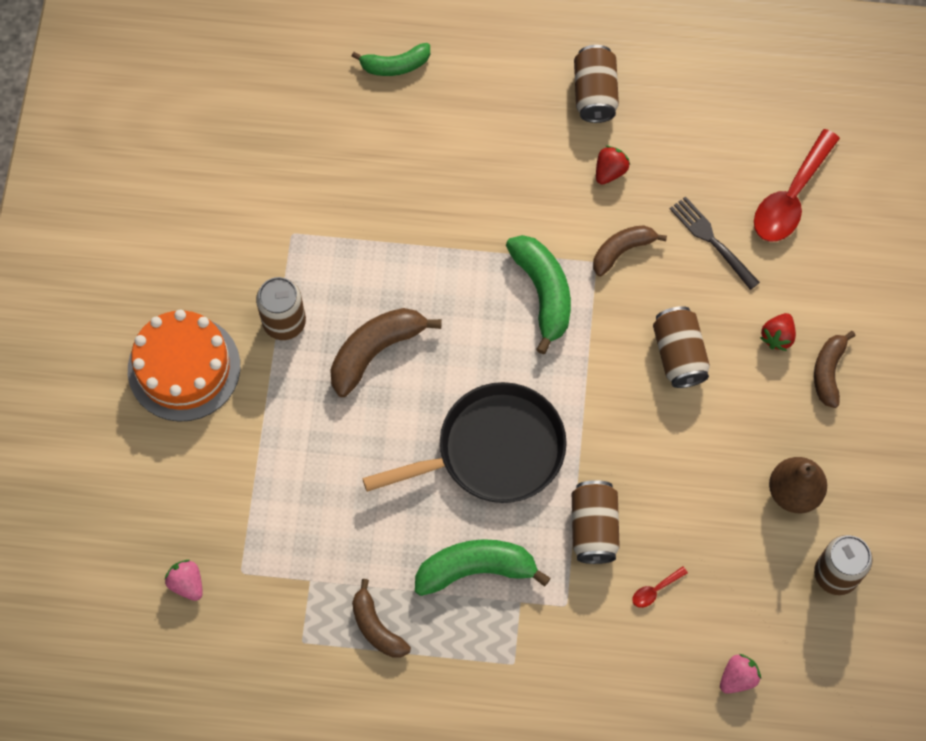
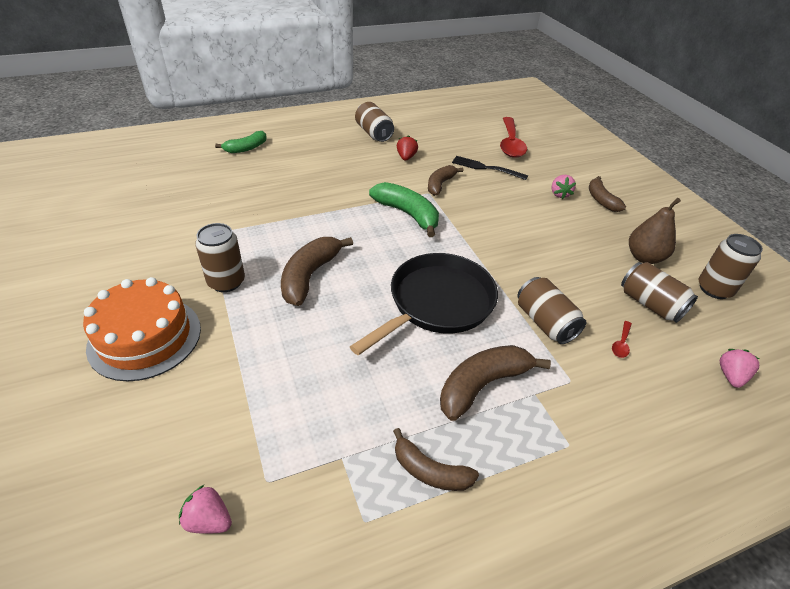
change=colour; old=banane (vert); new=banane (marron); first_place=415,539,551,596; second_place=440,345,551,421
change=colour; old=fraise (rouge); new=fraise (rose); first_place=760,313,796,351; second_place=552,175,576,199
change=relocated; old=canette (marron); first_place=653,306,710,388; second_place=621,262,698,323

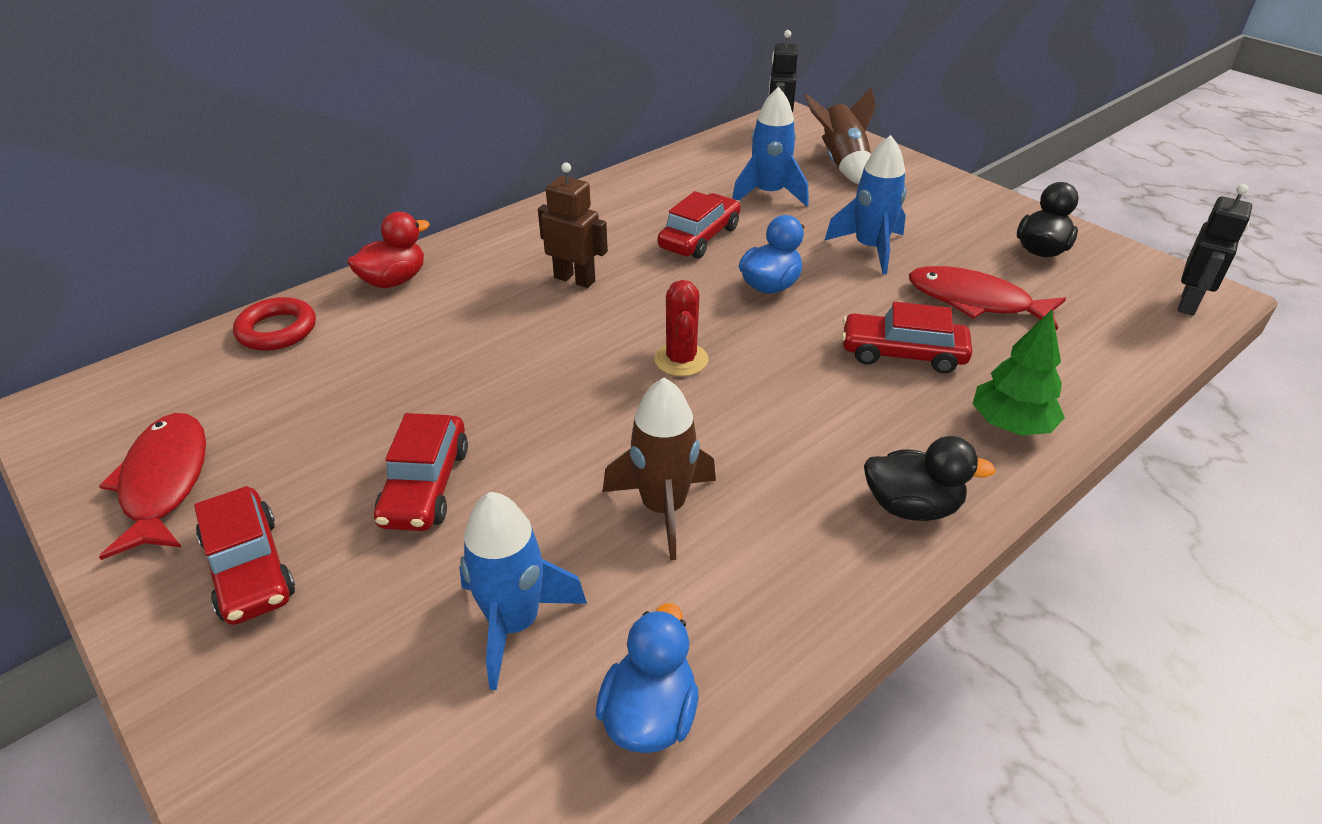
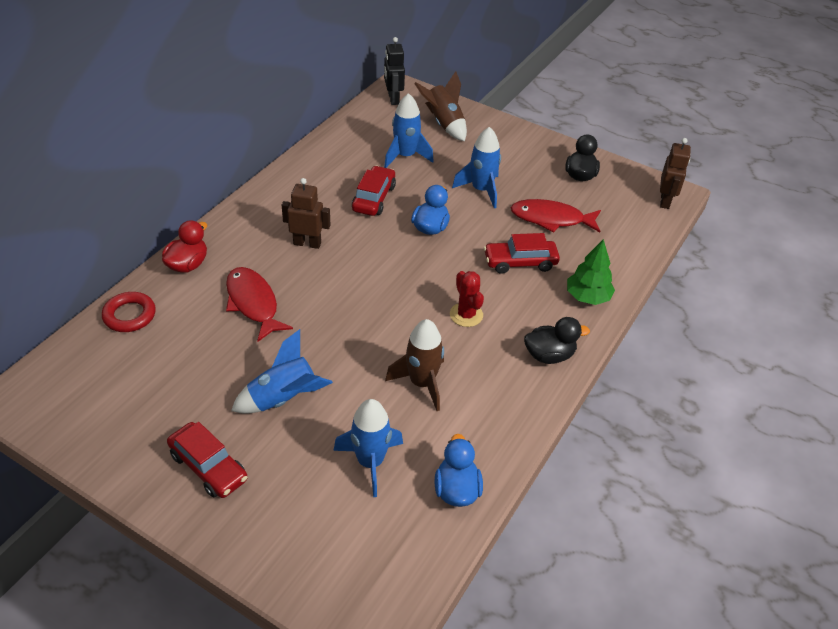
change=relocated; old=poisson (rouge); first_place=99,413,206,560; second_place=226,267,293,342
change=exchanged; old=voiture (rouge); new=fusée (bleu); first_place=374,413,468,531; second_place=231,329,333,414
change=relocated; old=cactus (rouge); first_place=654,280,709,376; second_place=450,271,484,327
change=colour; old=robot (noir); new=robot (marron); first_place=1178,184,1252,316; second_place=660,138,691,209

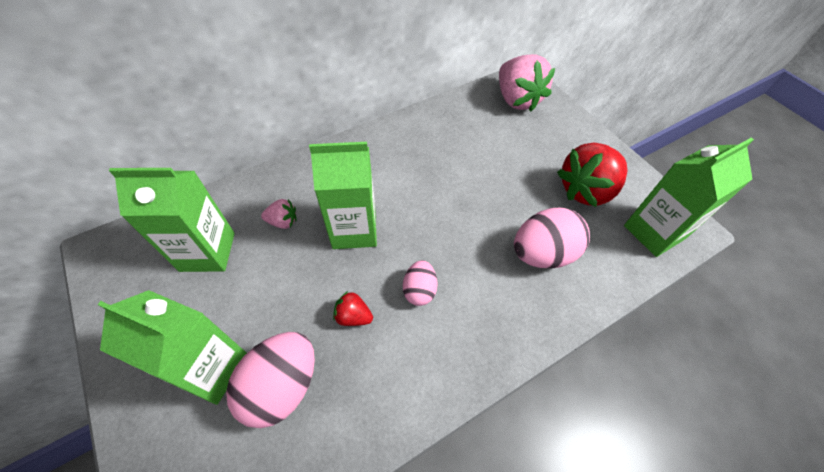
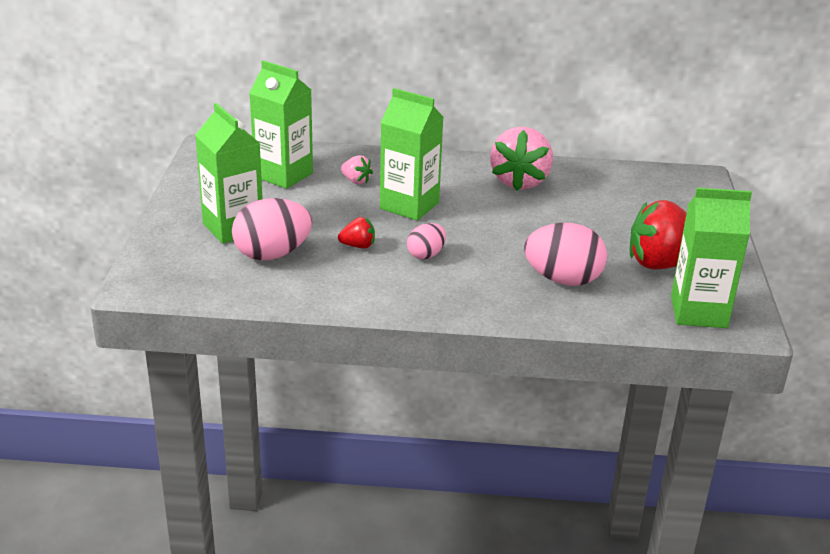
change=spun; old=fraise (rouge); first_place=333,291,373,326; second_place=338,217,375,248; degrees=120
change=relocated; old=fraise (rose); first_place=499,54,555,112; second_place=490,127,553,191

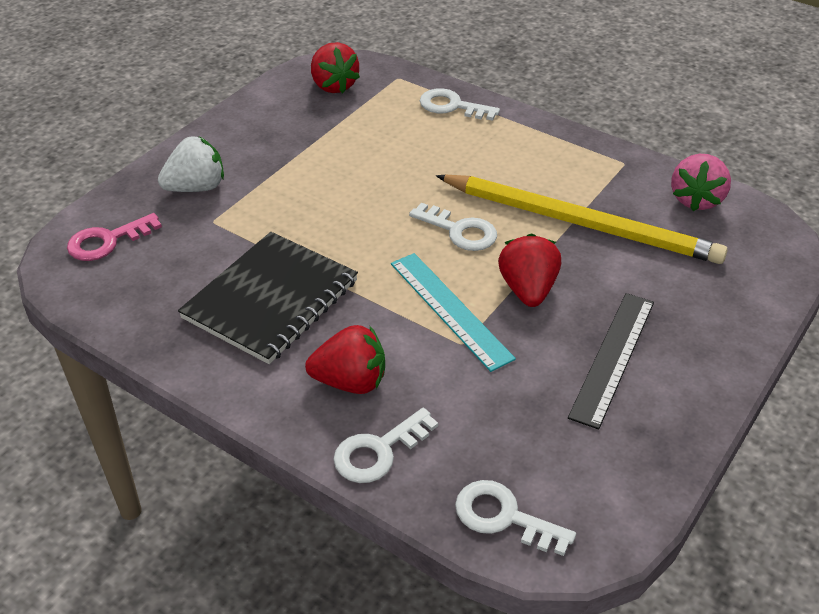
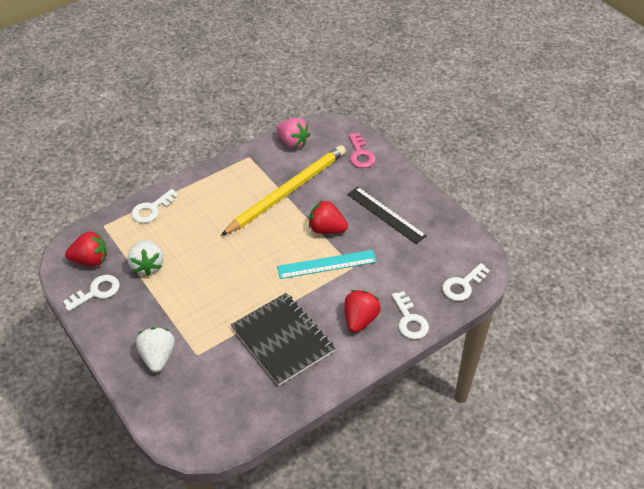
change=relocated; old=clé (blanc); first_place=409,203,497,251; second_place=63,275,120,311
change=appeared; new=fraise (blanc); second_place=128,240,164,276
change=relocated; old=clé (rose); first_place=67,213,162,261; second_place=348,133,375,168

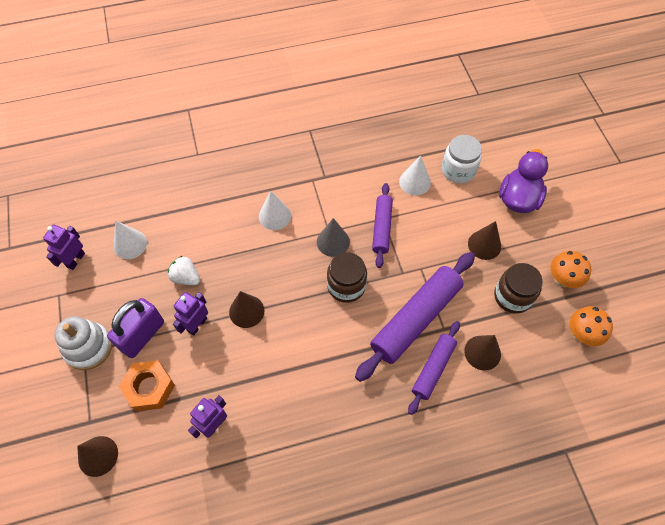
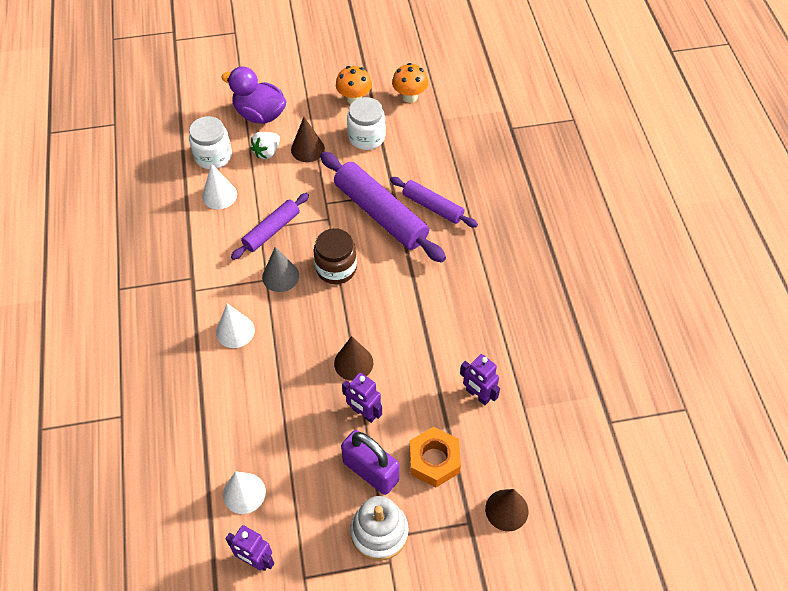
change=spun; old=rouleau à pâtisserie (violet); first_place=372,183,393,268; second_place=231,193,309,260; degrees=-60
change=relocated; old=fraise (blanc); first_place=168,256,200,286; second_place=250,132,280,159
change=colour; old=bocal (marron); new=bocal (blanc); first_place=494,263,543,314; second_place=347,97,386,150
change=missing; old=cône (marron); first_place=464,335,501,371

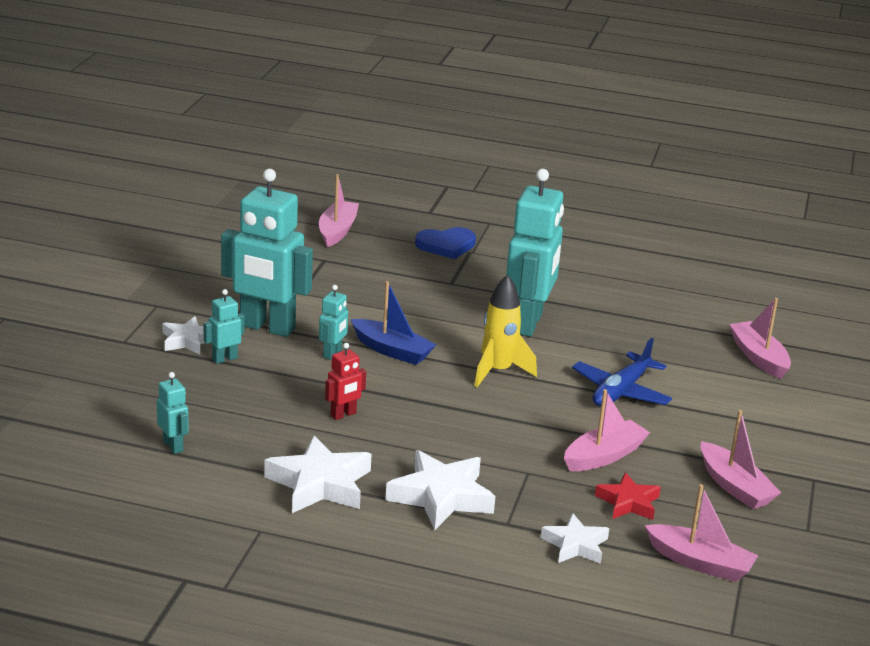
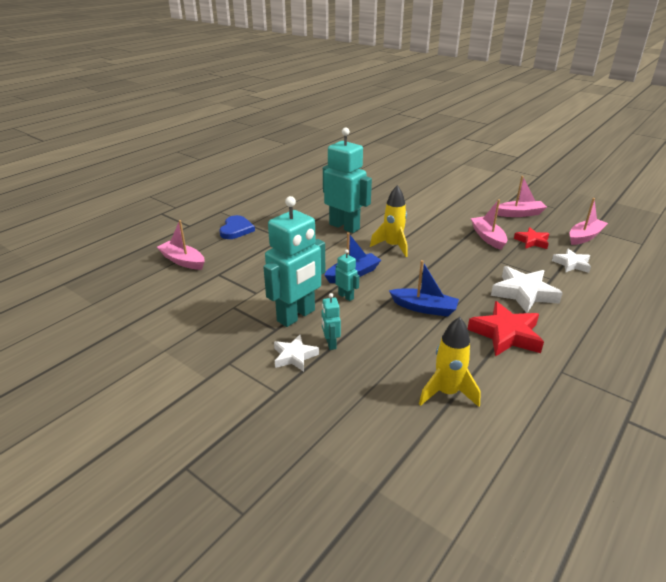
change=exchanged; old=robot (rouge); new=bateau (bleu); first_place=325,343,366,420; second_place=389,260,459,317
change=exchanged; old=robot (turquoise); new=fusée (jaune); first_place=157,372,189,454; second_place=419,317,481,407
change=colour; old=étoile (blanc); new=étoile (rouge); first_place=264,435,372,513; second_place=468,301,544,357
change=missing; old=avion (bleu); first_place=572,338,672,406
change=missing; old=bateau (rose); first_place=729,298,791,379

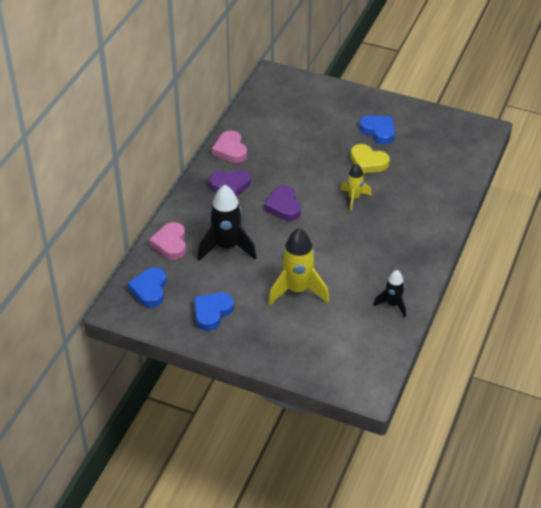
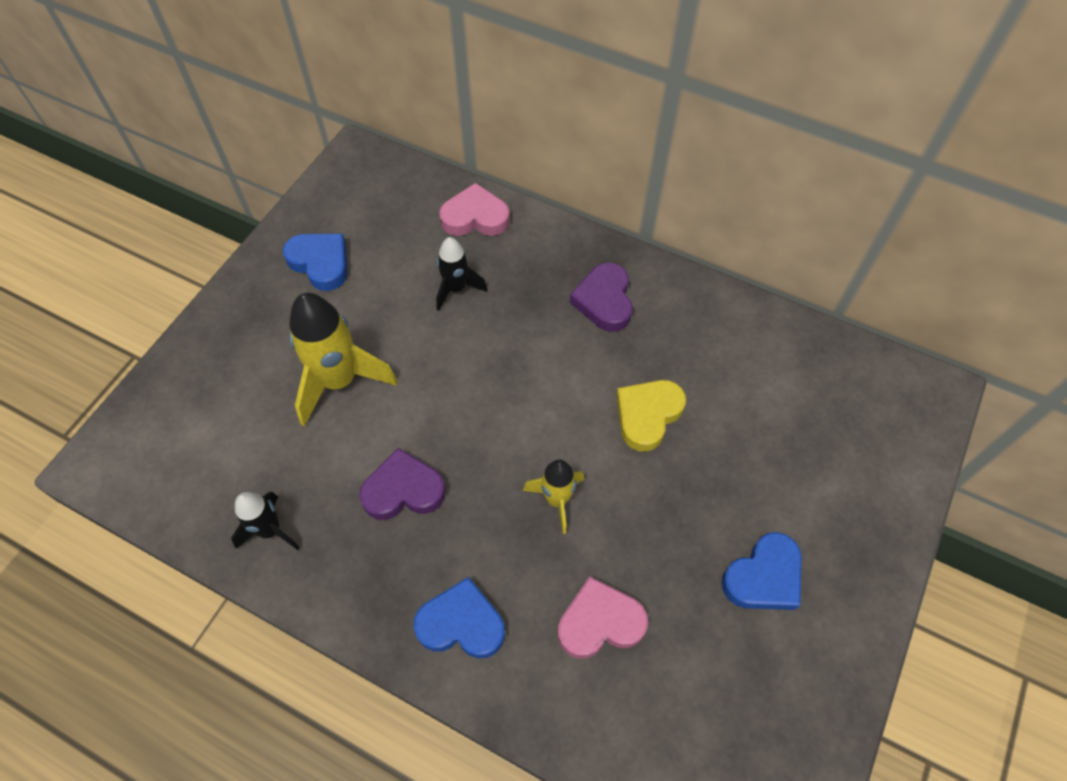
change=relocated; old=cœur (violet); first_place=264,185,301,221; second_place=359,448,446,520
change=relocated; old=cœur (bleu); first_place=127,267,167,308; second_place=414,577,505,658
change=size; old=fusée (noir); first_place=198,185,257,260; second_place=436,237,488,311; factor=0.57
change=relocated; old=cœur (rose); first_place=212,130,247,163; second_place=558,576,648,659
change=relocated; old=cœur (jaune); first_place=351,144,390,173; second_place=616,380,686,452

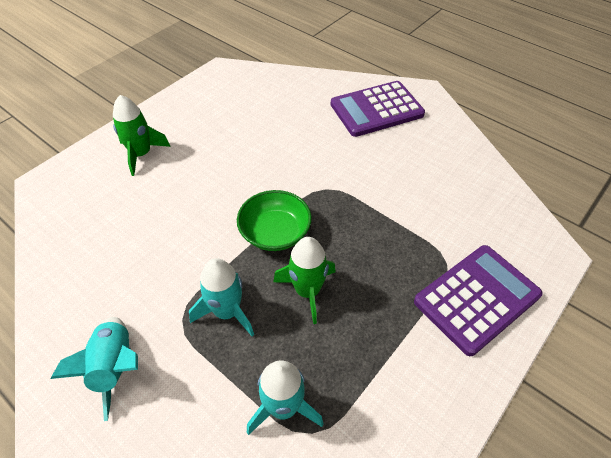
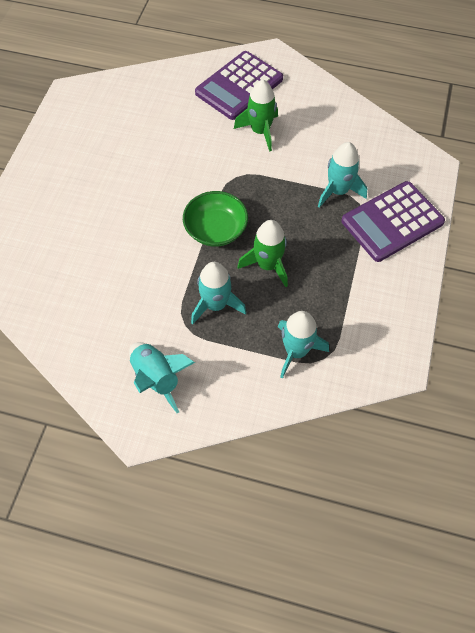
change=relocated; old=fusée (vert); first_place=113,95,171,176; second_place=234,79,278,152
change=appeared; new=fusée (turquoise); second_place=318,142,367,208
change=spun; old=calculatrice (violet); first_place=414,245,543,356; second_place=341,181,445,262; degrees=-150

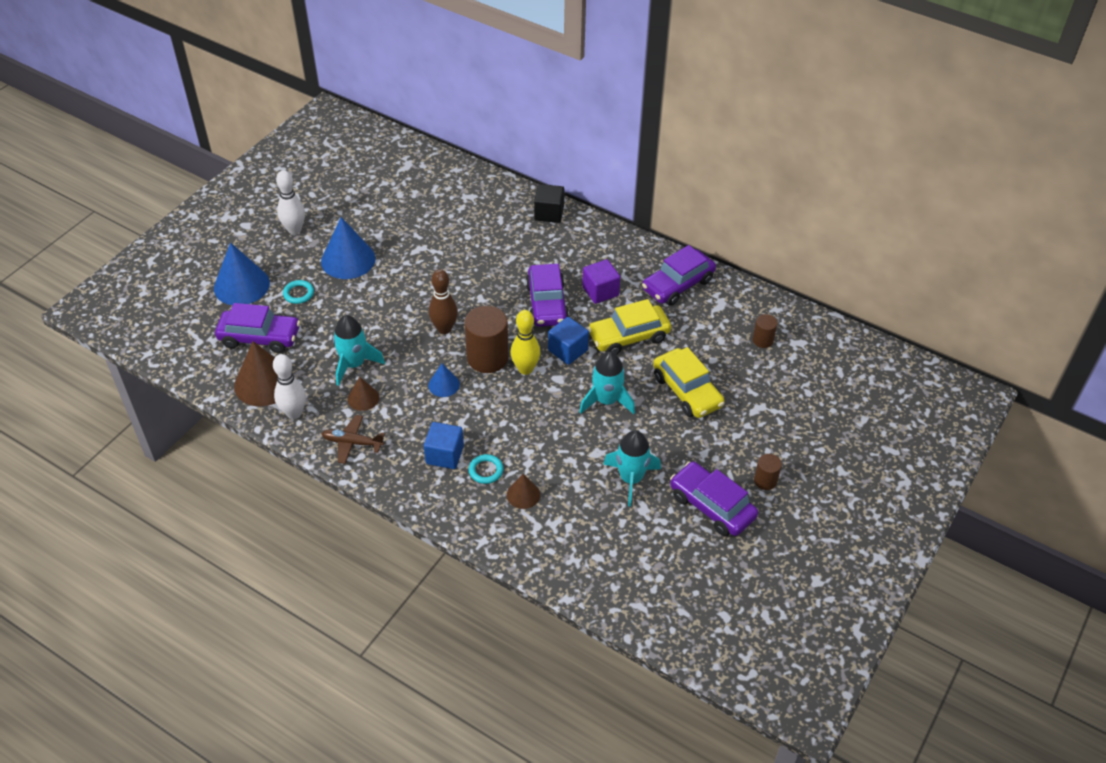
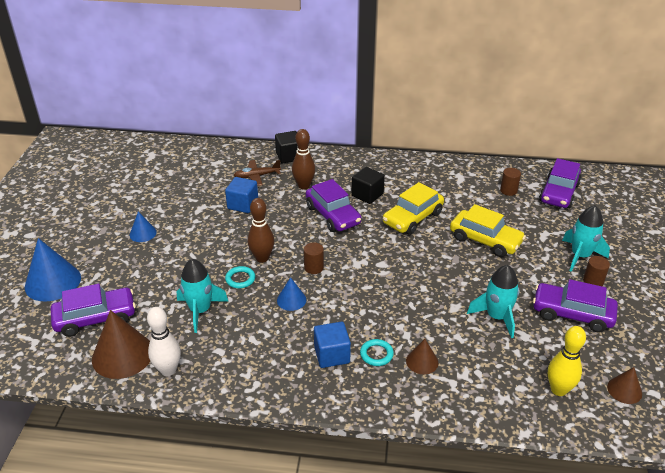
change=size; old=cône (bleu); first_place=321,217,376,279; second_place=130,212,157,242; factor=0.53
change=relocated; old=cube (bleu); first_place=548,317,589,365; second_place=225,177,258,213
change=relocated; old=anneau (turquoise); first_place=283,280,314,304; second_place=225,266,255,288
change=relocated; old=avion (marron); first_place=321,415,385,464; second_place=234,160,281,186
change=appeared; new=quille (marron); second_place=292,129,315,189
change=size; old=cylindre (marron); first_place=464,306,509,373; second_place=304,242,324,274; factor=0.51
change=colour; old=cube (violet); new=cube (noir); first_place=582,259,620,304; second_place=352,167,385,204
change=relocated; old=voiture (violet); first_place=642,245,716,306; second_place=539,158,582,208
change=relocated; old=quille (jaune); first_place=511,310,541,375; second_place=548,326,586,396
change=relocated; old=fusée (turquoise); first_place=579,352,635,414; second_place=562,205,610,272
change=relocated; old=cône (marron); first_place=348,377,379,411; second_place=607,367,642,404
change=missing; old=quille (blanc); first_place=276,170,305,235

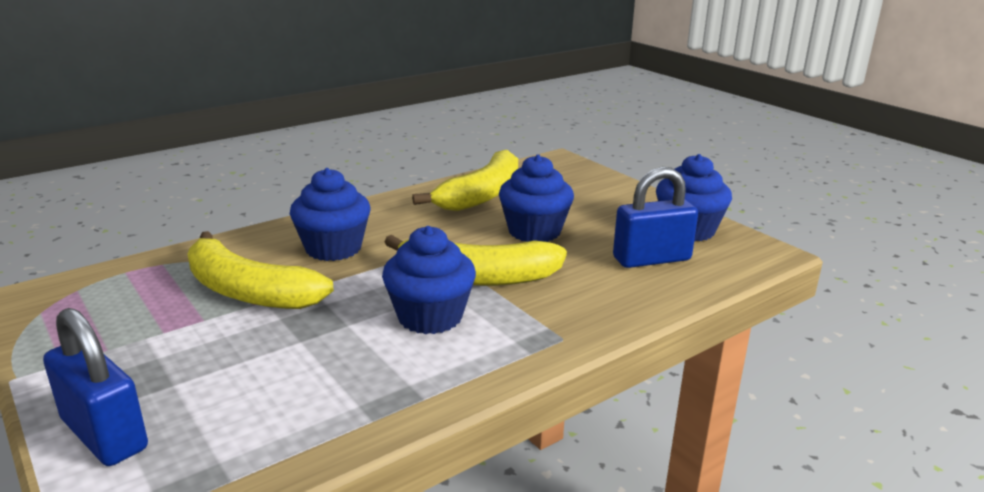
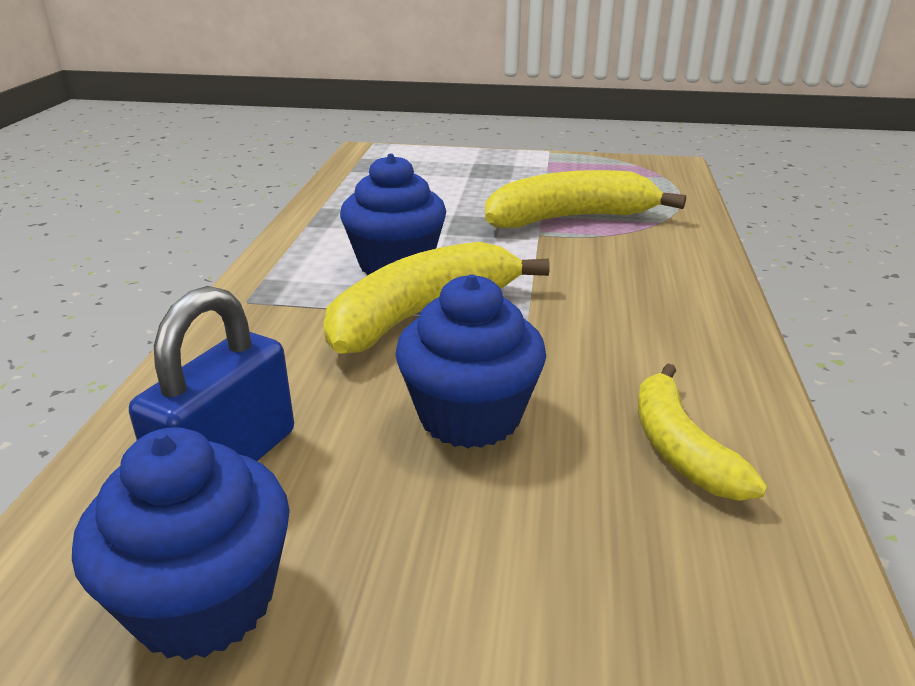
change=size; old=banane (jaune); first_place=412,150,518,211; second_place=638,364,767,501; factor=0.61
change=missing; old=cadenas (bleu); first_place=43,308,148,466
change=missing; old=muffin (bleu); first_place=290,168,370,261

